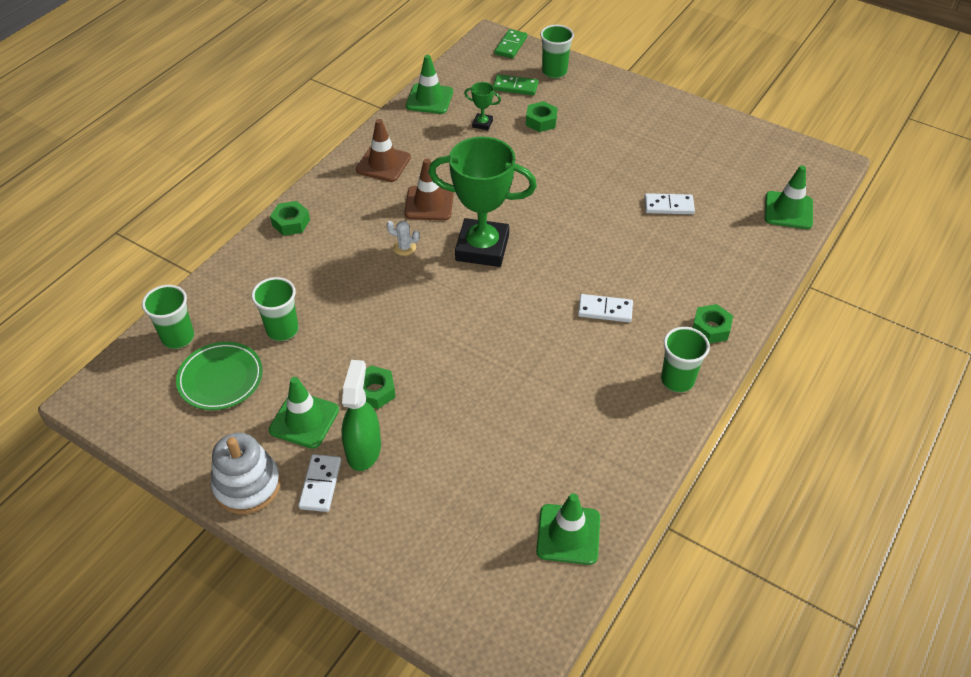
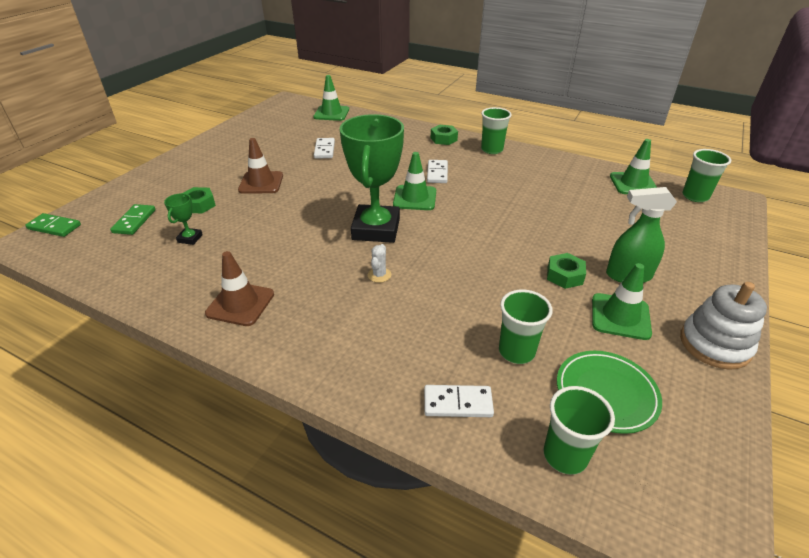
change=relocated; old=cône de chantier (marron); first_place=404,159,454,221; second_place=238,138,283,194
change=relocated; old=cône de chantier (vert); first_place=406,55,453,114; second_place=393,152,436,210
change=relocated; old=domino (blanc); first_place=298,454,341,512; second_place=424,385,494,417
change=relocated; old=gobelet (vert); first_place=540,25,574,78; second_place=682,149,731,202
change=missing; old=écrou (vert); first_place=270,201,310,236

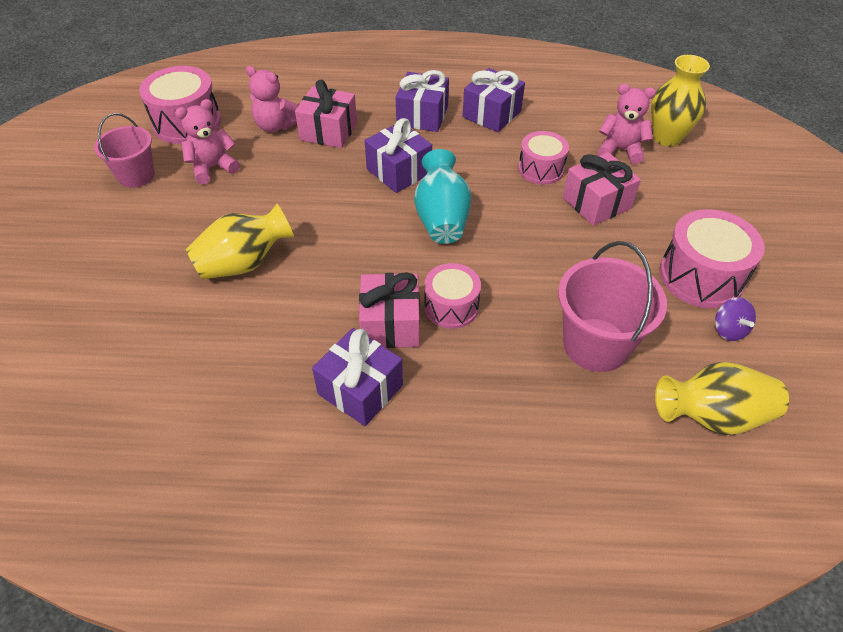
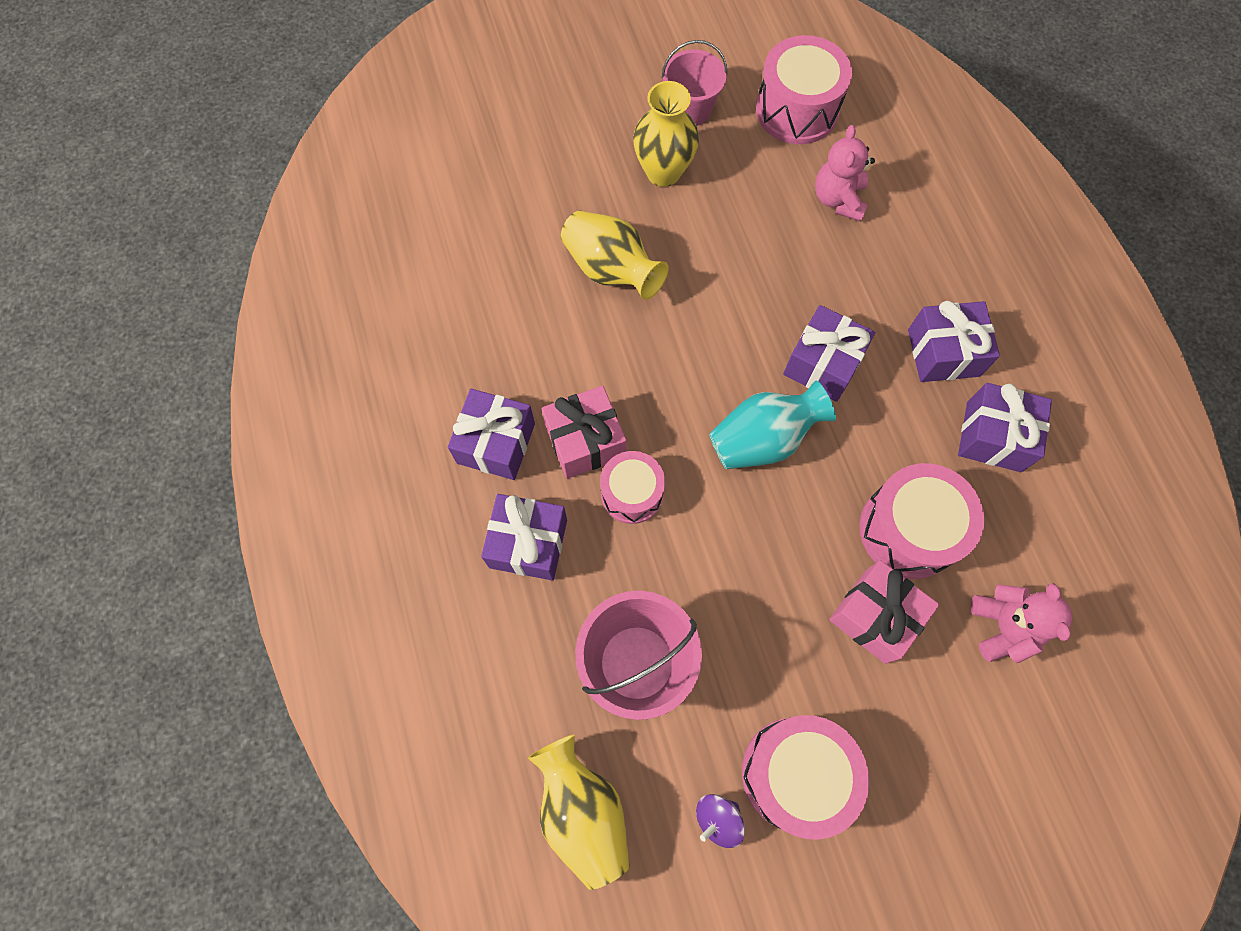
change=appeared; new=cadeau (violet); second_place=481,494,567,580
change=relocated; old=vase (jaune); first_place=651,55,710,146; second_place=633,81,699,187
change=size; old=tambour (rose); first_place=518,131,569,185; second_place=859,463,985,579; factor=1.56
change=missing; old=ours en peluche (rose); first_place=175,99,240,185
change=missing; old=cadeau (rose); first_place=295,80,357,148

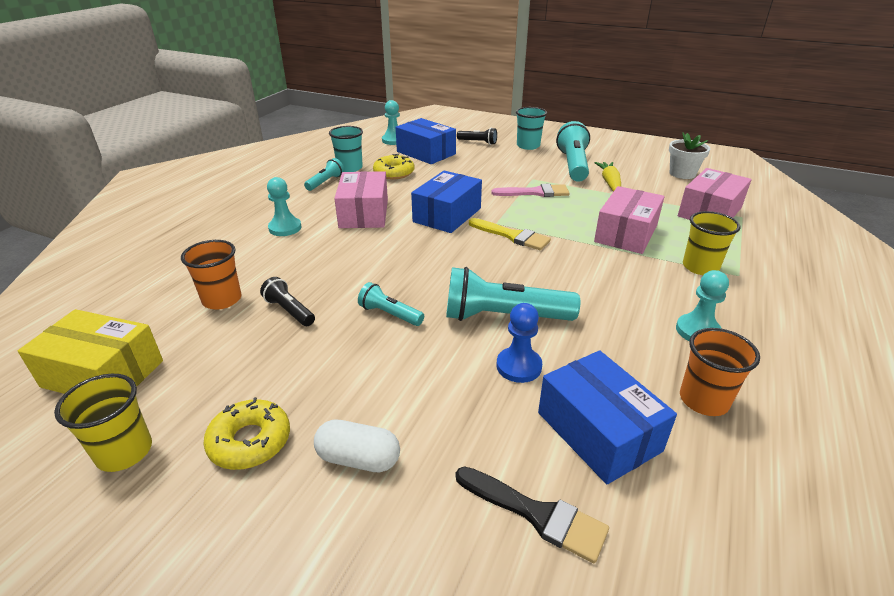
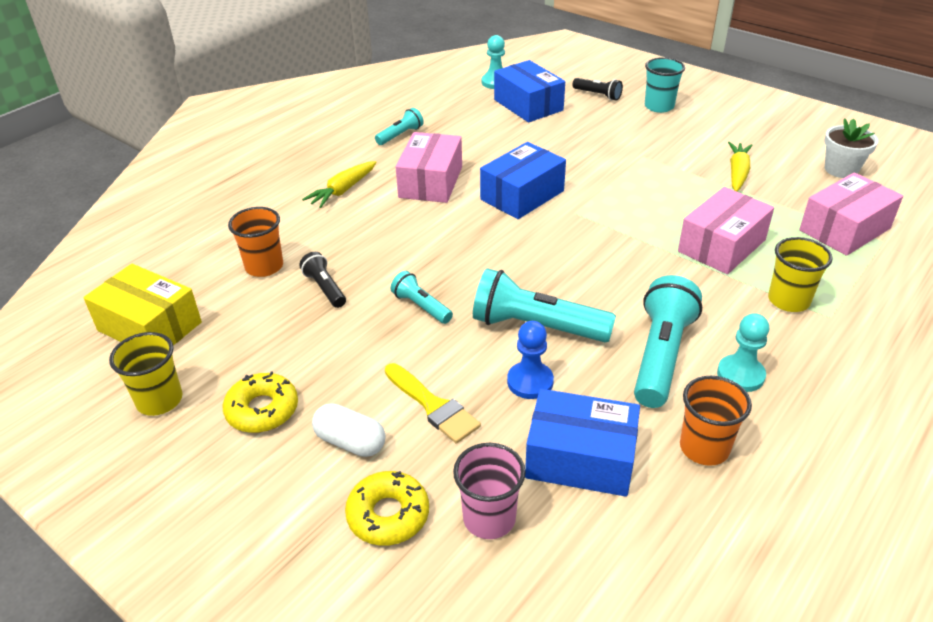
change=exchanged; old=pion (turquoise); new=carotte (jaune); first_place=267,177,301,236; second_place=302,161,376,208
change=relocated; old=beignet (jaune); first_place=373,154,414,179; second_place=345,471,429,546
change=relocated; old=pinceau (jaune); first_place=469,218,551,250; second_place=385,363,481,443
change=exchanged; old=pinceau (noir); new=gobelet (rose); first_place=456,466,609,563; second_place=453,443,526,539
change=spun; old=boîte (bleu); first_place=538,350,677,484; second_place=525,389,640,497; degrees=-60
change=relocated; old=lampe de poche (turquoise); first_place=556,121,590,182; second_place=634,275,702,408
change=missing; old=gobelet (turquoise); first_place=329,126,363,172
change=missing; old=pinceau (rose); first_place=491,184,570,197

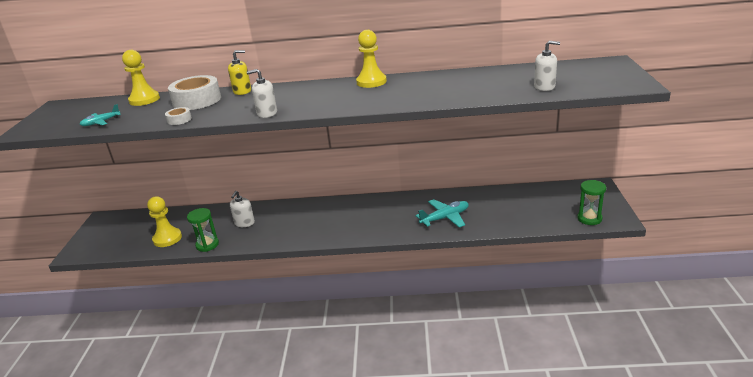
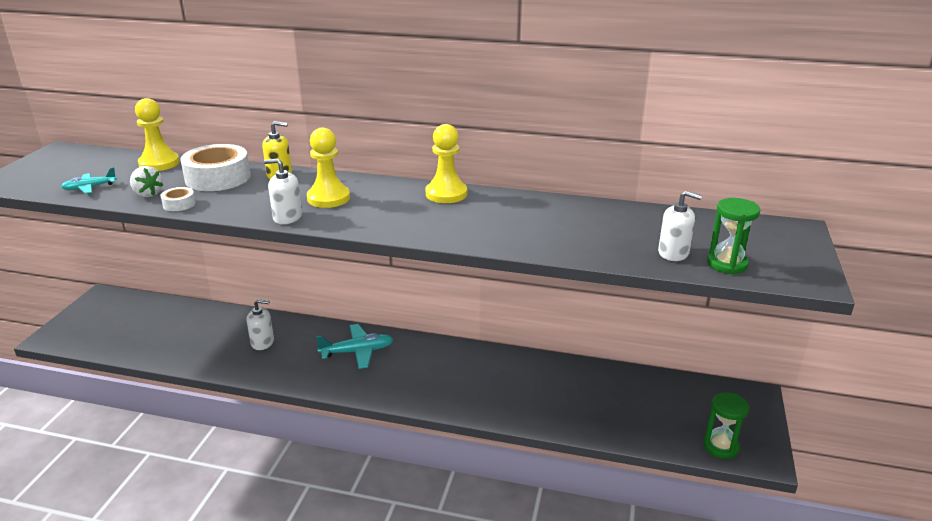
change=appeared; new=fraise (blanc); second_place=130,166,163,197
change=spun; old=distributeur de savon (blanc); first_place=230,191,255,227; second_place=247,299,274,350; degrees=-120
change=relocated; old=pion (jaune); first_place=147,196,182,247; second_place=307,128,350,208
change=relocated; old=avion (turquoise); first_place=415,199,469,227; second_place=316,324,393,369
change=relocated; old=sablier (vert); first_place=187,208,219,252; second_place=707,198,760,274

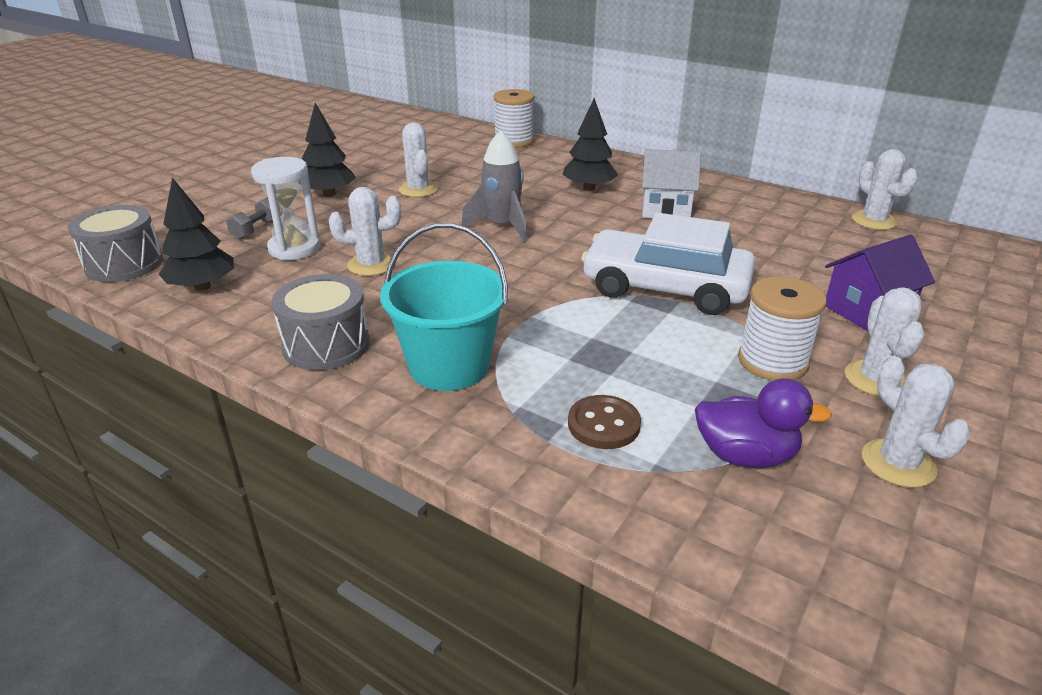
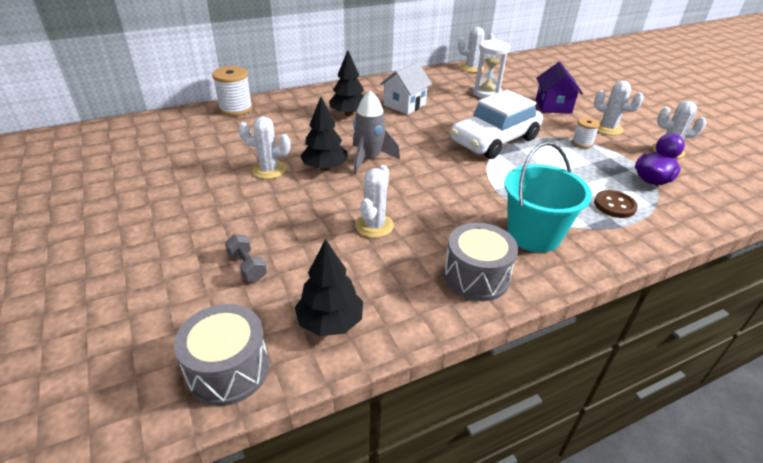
change=relocated; old=arbre (noir); first_place=302,103,356,197; second_place=300,97,347,171
change=relocated; old=sablier (blanc); first_place=251,157,320,260; second_place=473,39,510,98
change=size; old=bobine (blanc); first_place=738,277,827,381; second_place=572,117,600,148; factor=0.58

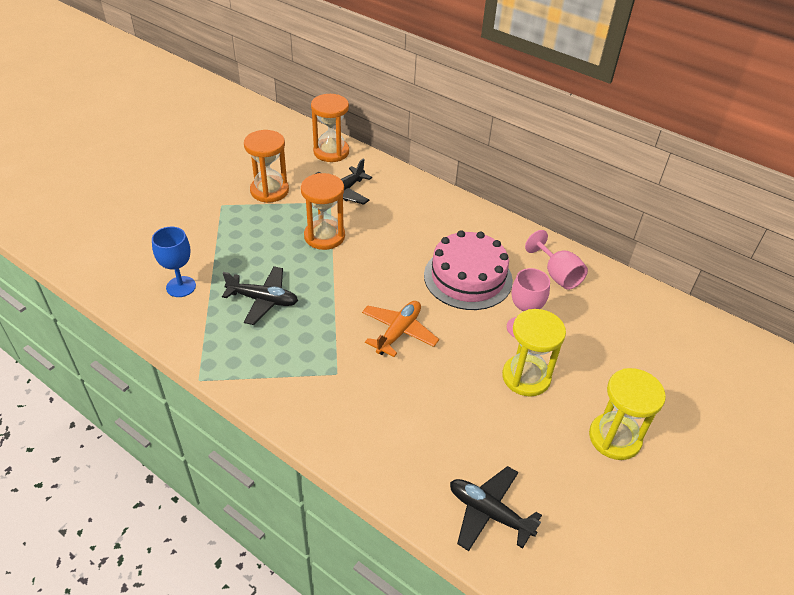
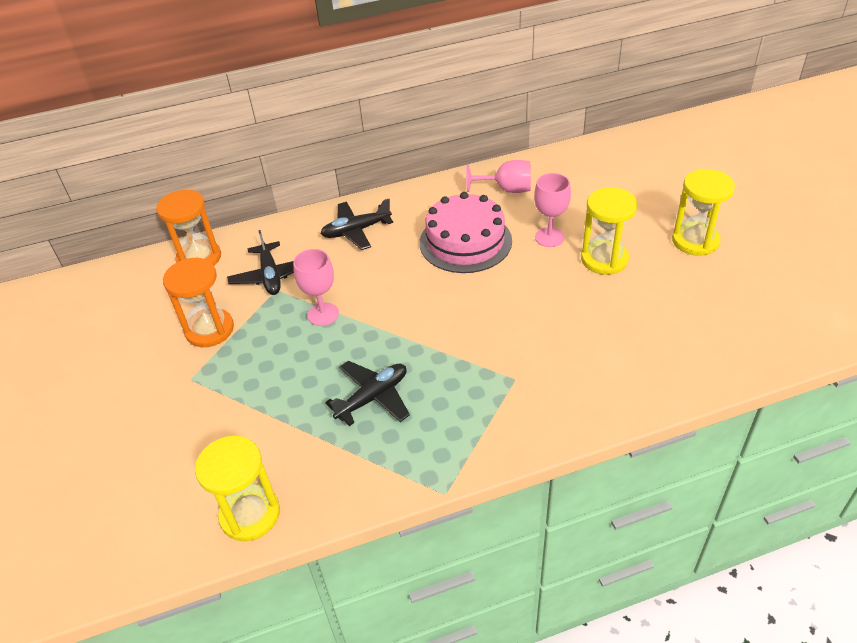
change=appeared; new=sablier (jaune); second_place=195,436,280,541
change=exchanged; old=sablier (orange); new=verre à pied (rose); first_place=301,173,345,250; second_place=293,249,339,326
change=relocated; old=avion (noir); first_place=450,466,542,551; second_place=320,199,393,250
change=missing; old=verre à pied (bleu); first_place=152,226,196,297
change=missing; old=avion (orange); first_place=362,301,439,357

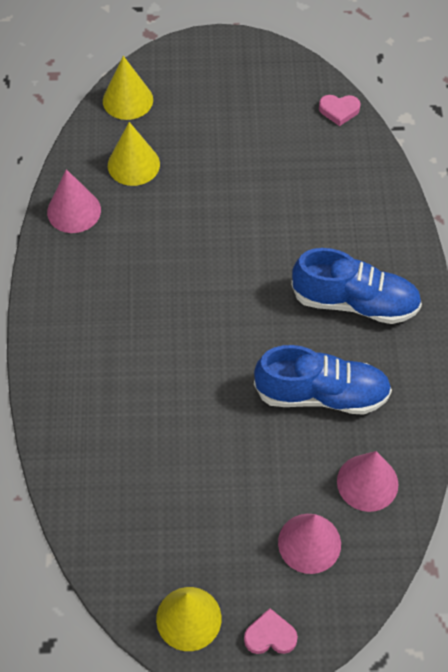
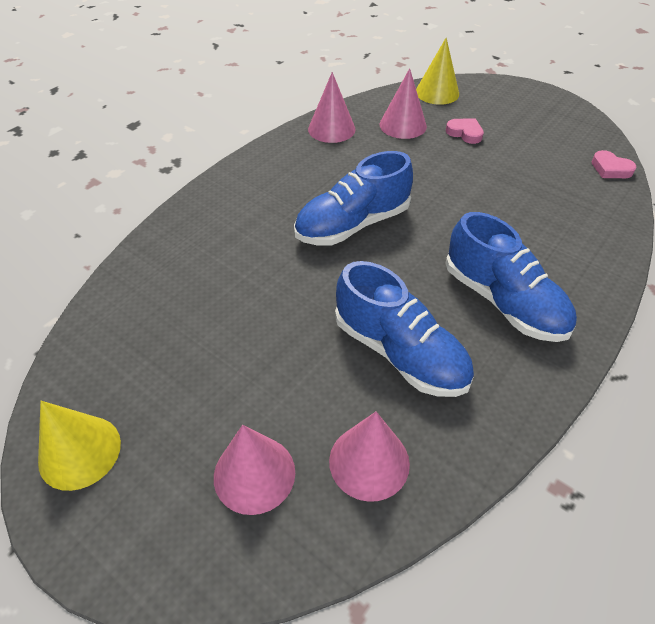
change=appeared; new=chaussure (bleu); second_place=294,151,413,246
change=colour; old=cône (jaune); new=cône (rose); first_place=108,122,160,186; second_place=380,68,427,139
change=relocated; old=cœur (rose); first_place=244,608,298,654; second_place=446,118,484,144

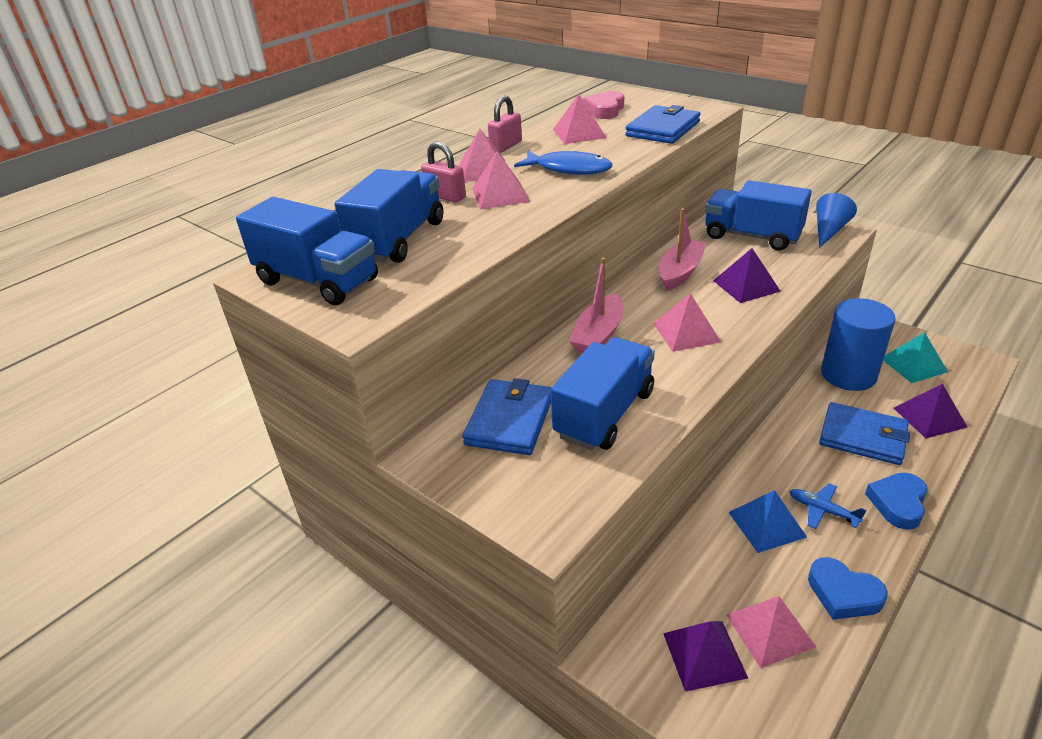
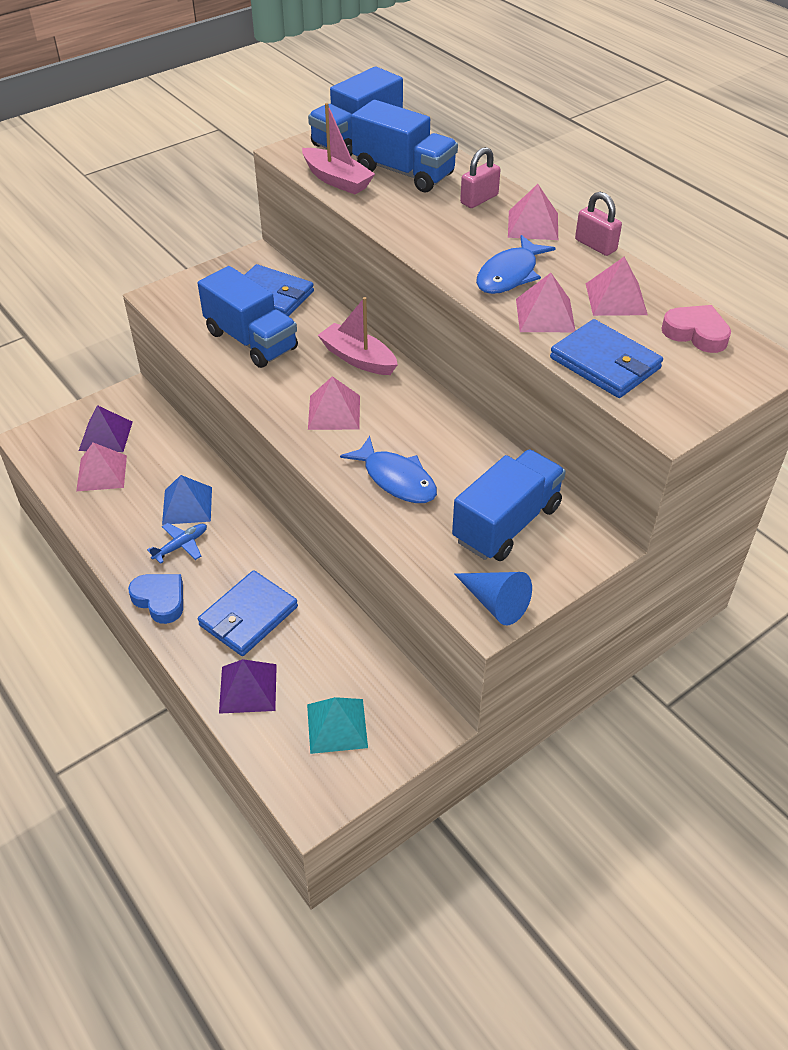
change=relocated; old=bateau (rose); first_place=659,208,707,291; second_place=302,103,375,195
change=exchanged; old=pyramide (violet); new=poisson (bleu); first_place=713,248,781,303; second_place=340,436,437,503
change=relocated; old=pyramide (rose); first_place=472,151,530,209; second_place=516,273,575,332
change=missing; old=cœur (bleu); first_place=808,557,888,620
change=missing; old=cylindre (bleu); first_place=821,298,896,391

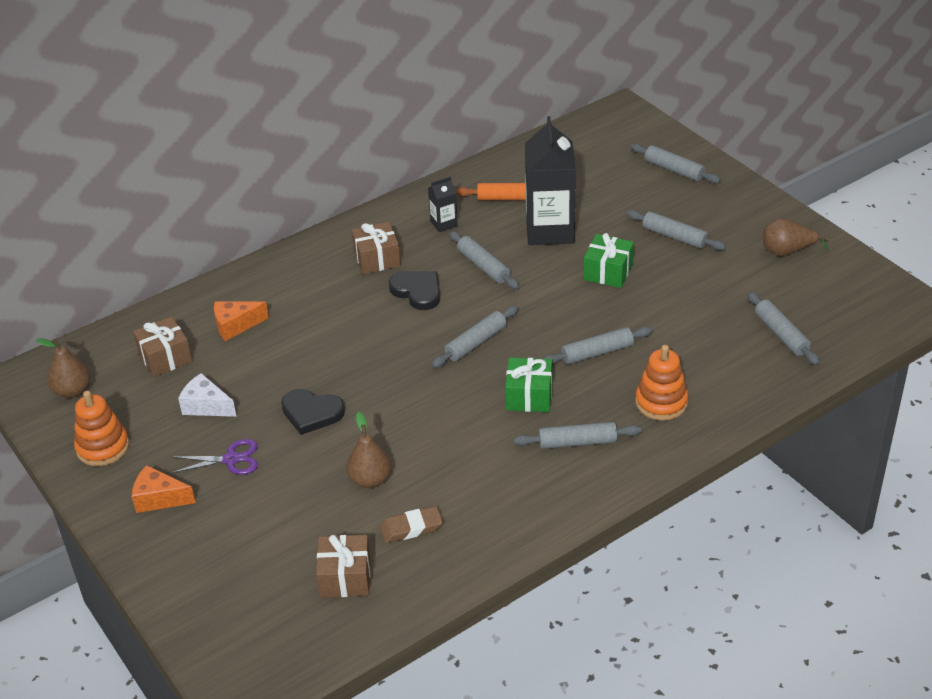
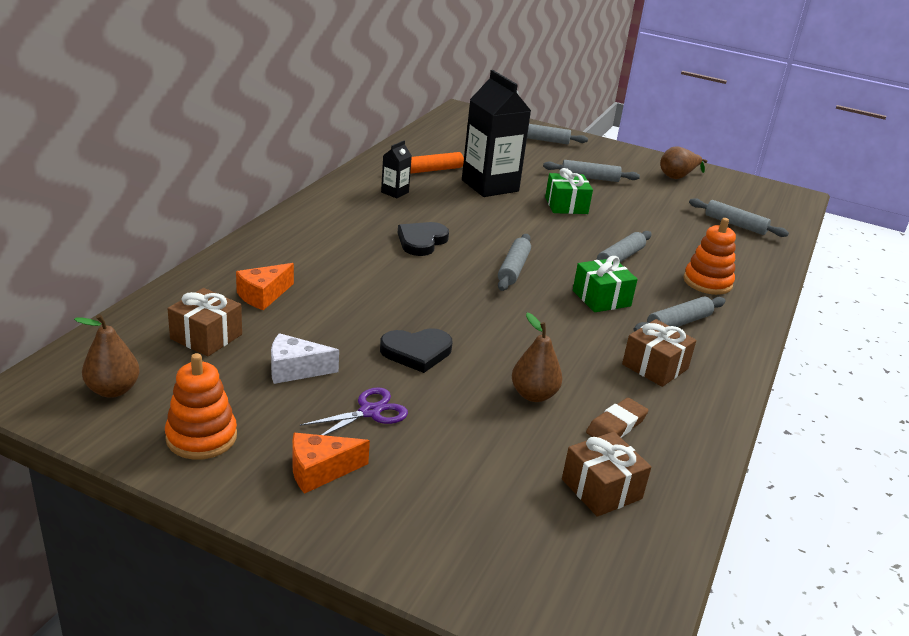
change=spun; old=cœur (noir); first_place=389,271,440,310; second_place=398,222,449,256; degrees=-75
change=relocated; old=cadeau (marron); first_place=352,222,401,274; second_place=622,319,696,387
change=missing; old=rouleau à pâtisserie (gris); first_place=449,231,519,289

